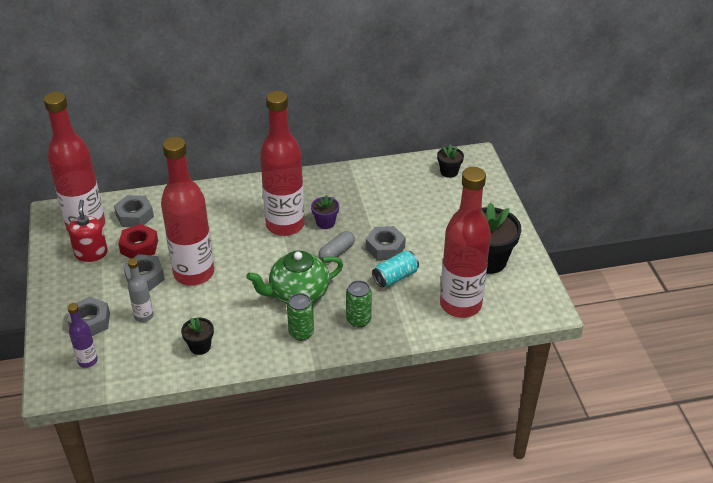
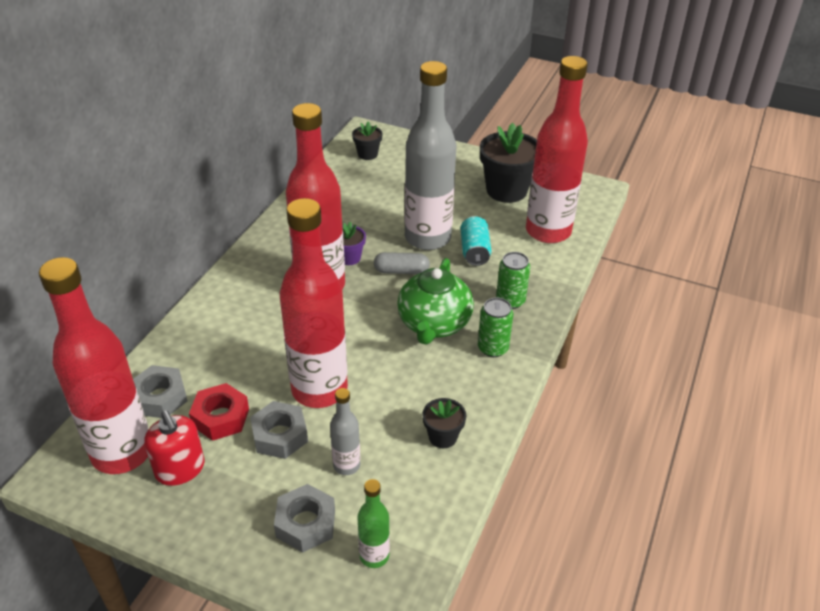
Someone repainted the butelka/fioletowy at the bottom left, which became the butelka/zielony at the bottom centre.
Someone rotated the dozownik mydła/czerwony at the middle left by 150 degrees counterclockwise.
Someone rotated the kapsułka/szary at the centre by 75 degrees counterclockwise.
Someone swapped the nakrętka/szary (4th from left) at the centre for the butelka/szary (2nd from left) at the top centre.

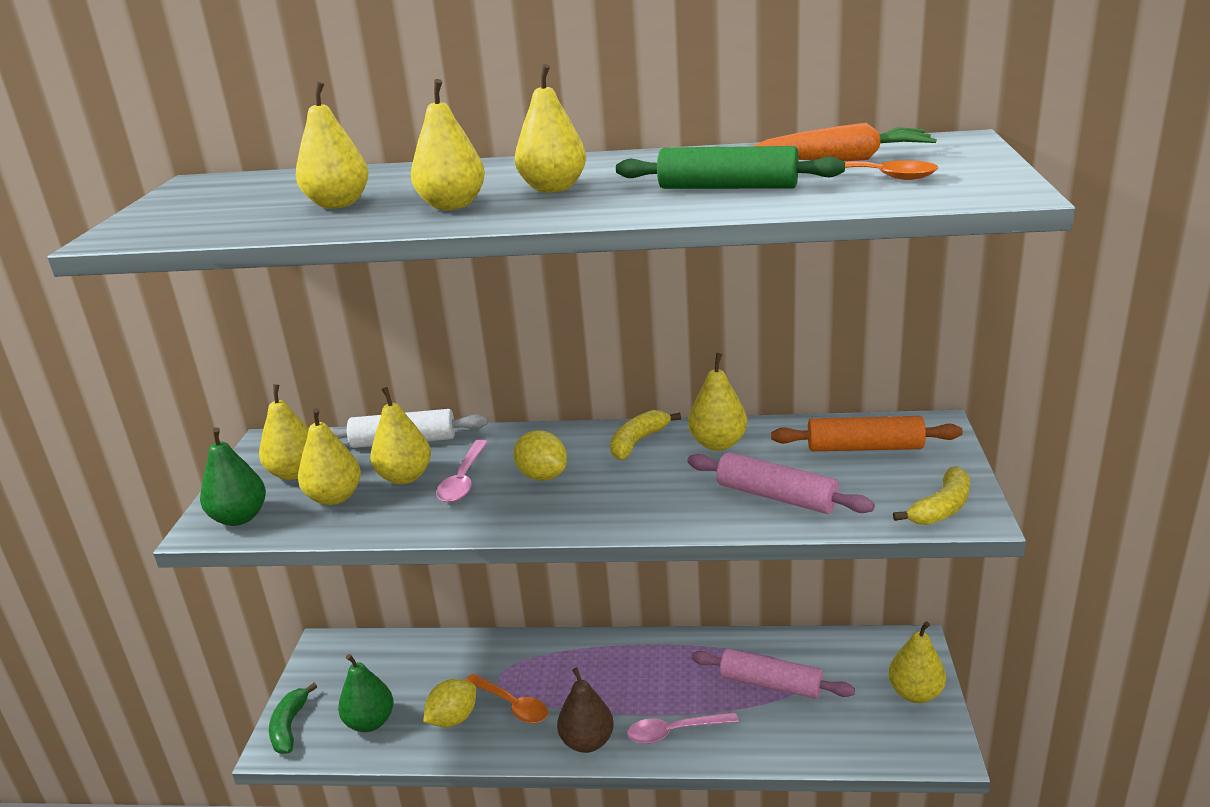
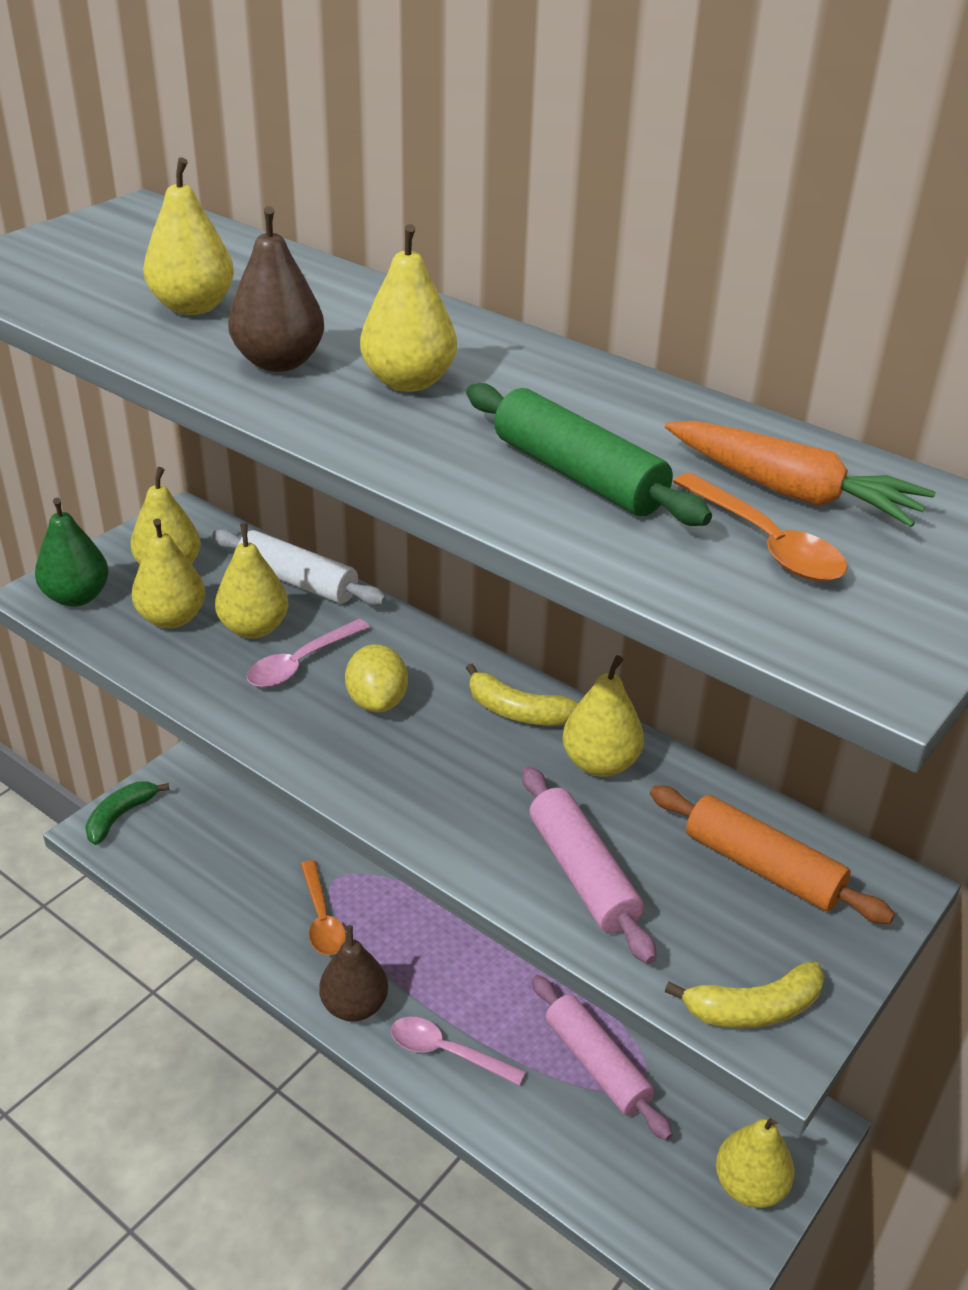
Someone took away the gruszka/zielony (2nd from left) at the bottom left.
Someone repainted the gruszka/żółty (5th from left) at the top centre, which became the gruszka/brązowy (1st from left) at the top left.
Someone took away the cytryna/żółty (1st from left) at the bottom centre.
Someone rotated the banan/żółty (1st from left) at the centre by 135 degrees counterclockwise.

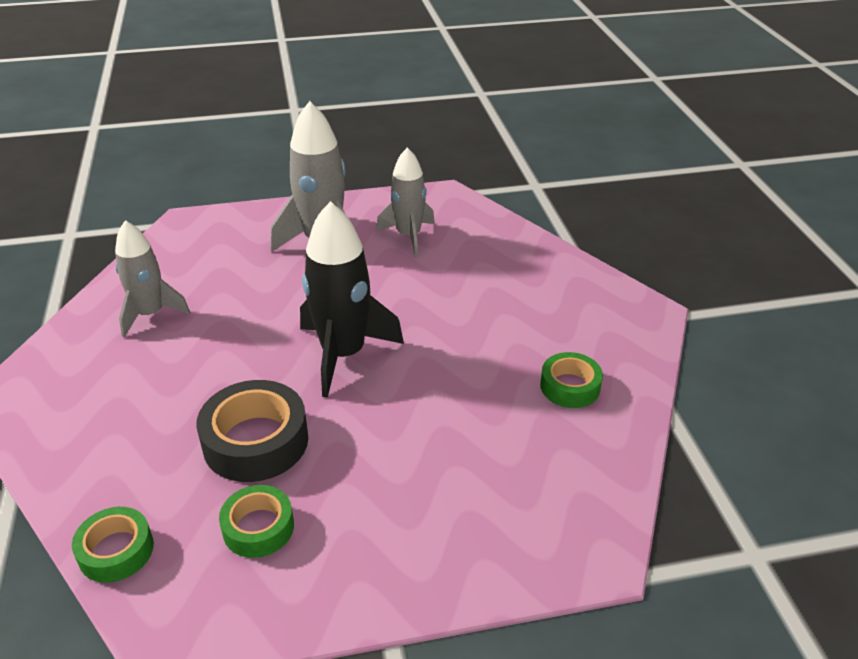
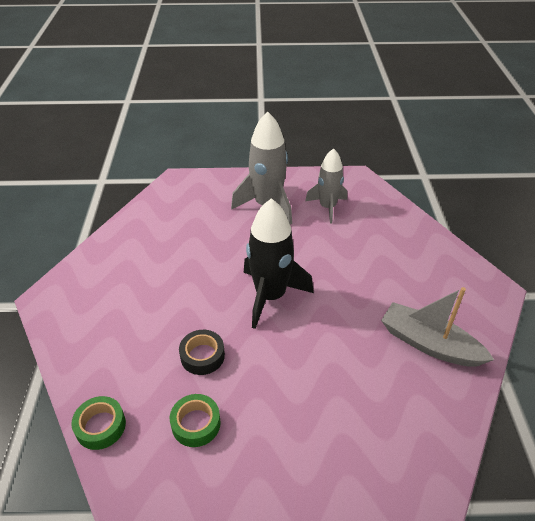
Someone took away the rakieta/szary (1st from left) at the middle left.
Someone scaled the taśma klejąca/czarny at the middle left by 0.61.
Someone swapped the taśma klejąca/zielony (3rd from left) at the centre for the łódka/szary at the middle right.

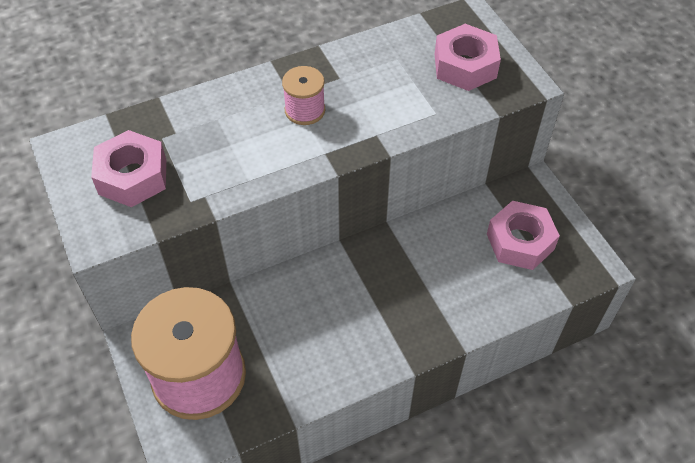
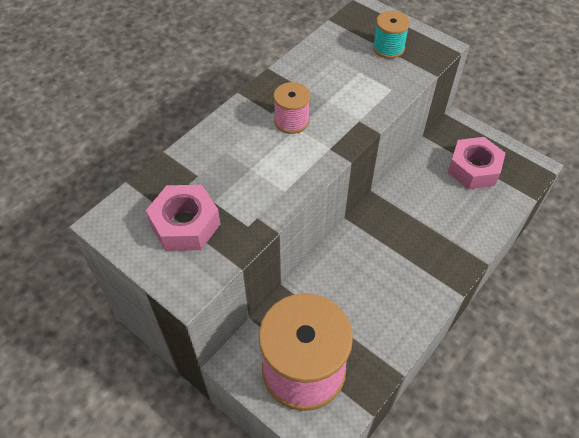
Someone swapped the nakrętka/różowy (2nd from left) at the top right for the szpulka/turkusowy at the top right.

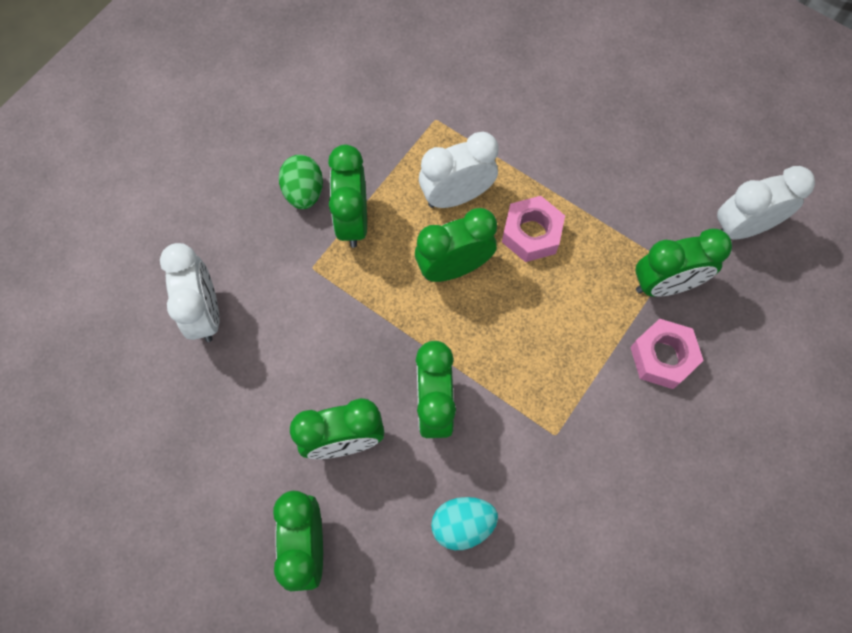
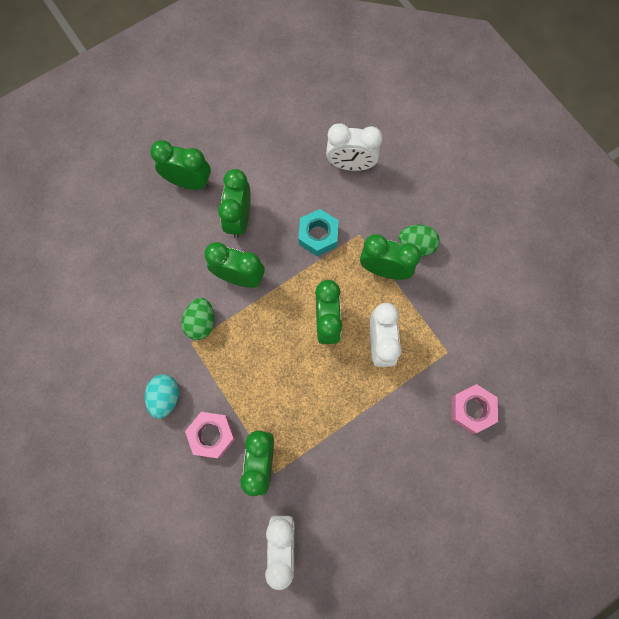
Someone carried the jajko/turkusowy from the bottom centre to the middle left.
Someone carried the nakrętka/różowy (1st from left in the first image) from the centre to the middle right.
Someone put down the jajko/zielony (1st from left) at the middle left.
Someone put down the nakrętka/turkusowy at the centre.

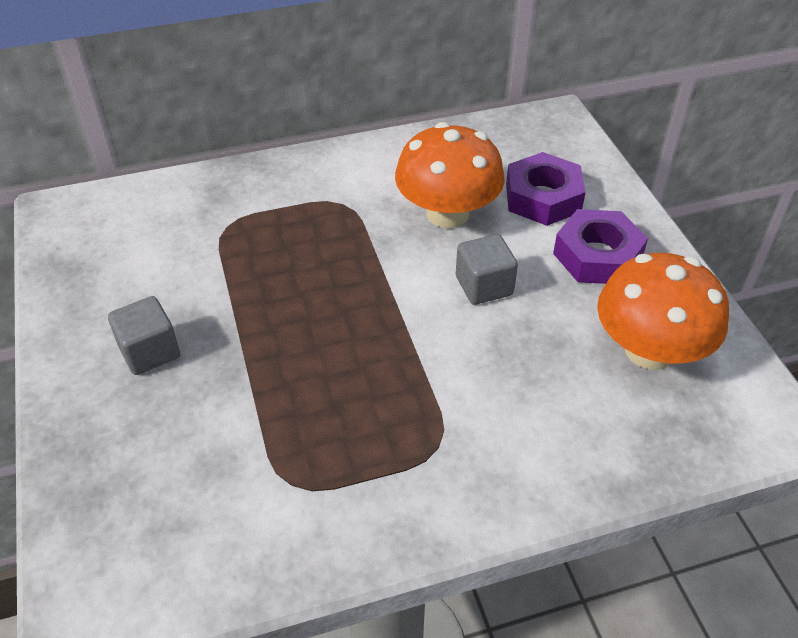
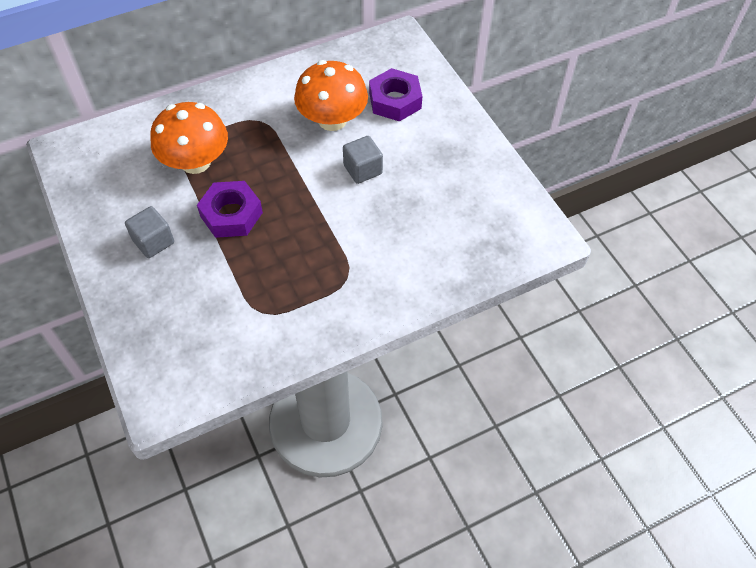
Someone carried the nakrętka/fioletowy (2nd from left in the first image) from the middle right to the middle left.
Someone carried the grzyb/pomarańczowy (2nd from left in the first image) from the middle right to the top left.

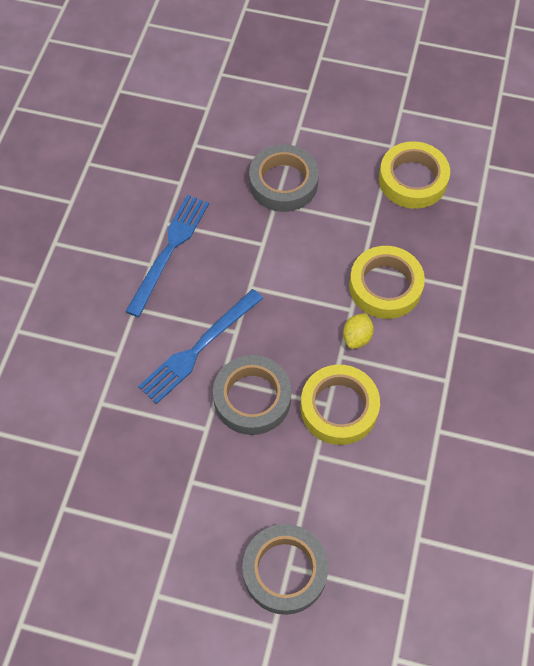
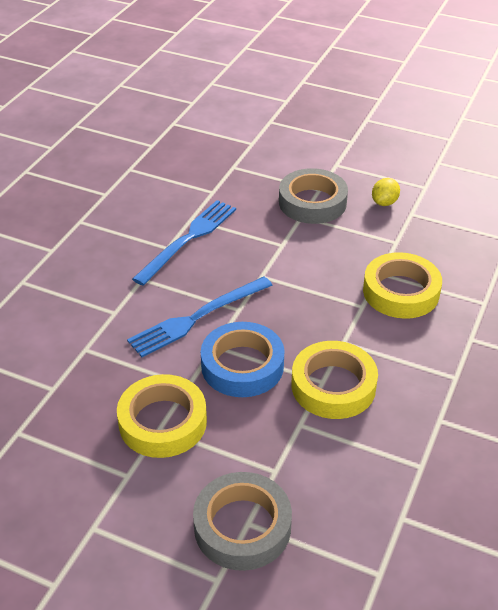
Someone repainted the taśma klejąca/szary (1st from left) at the centre, which became the taśma klejąca/niebieski at the centre.
Someone carried the cytryna/żółty from the middle right to the top right.
Someone carried the taśma klejąca/żółty (3rd from left in the first image) from the top right to the bottom left.

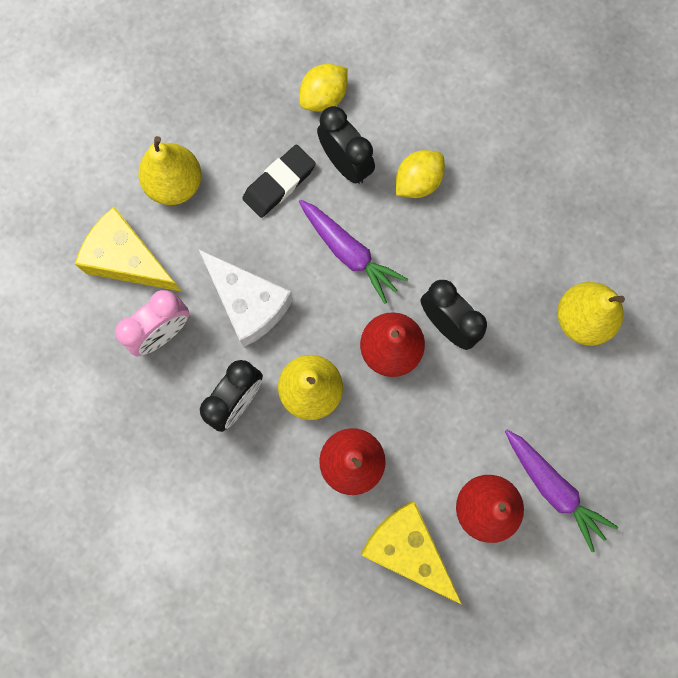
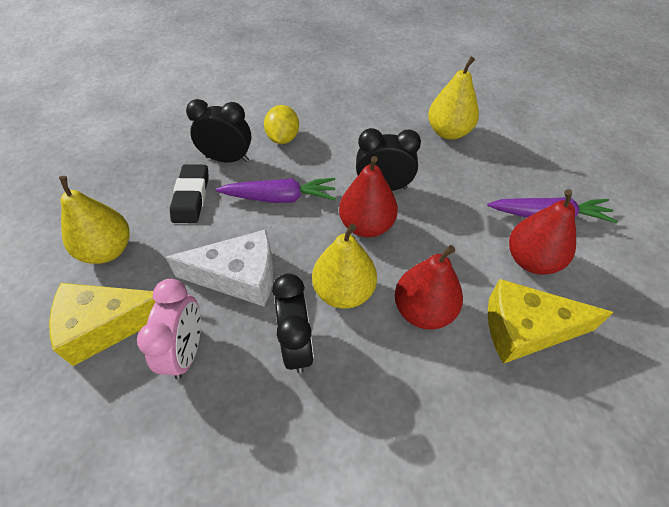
Someone took away the cytryna/żółty (1st from left) at the top centre.

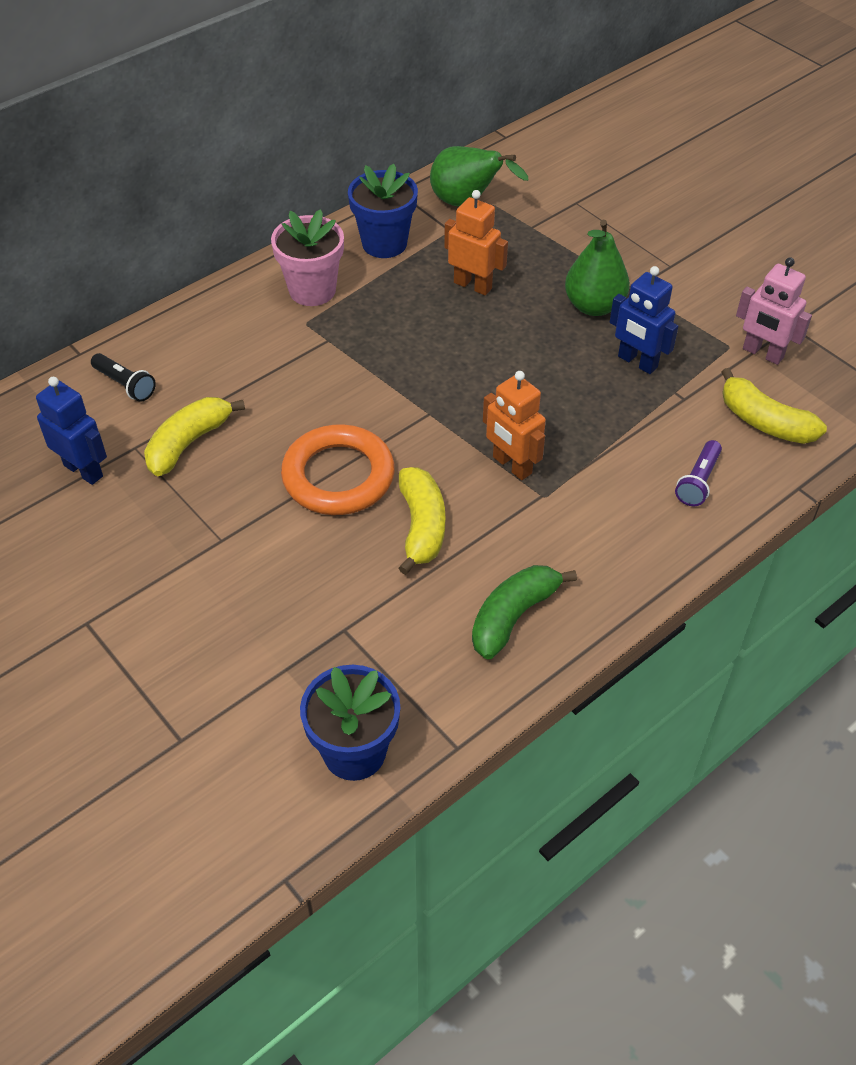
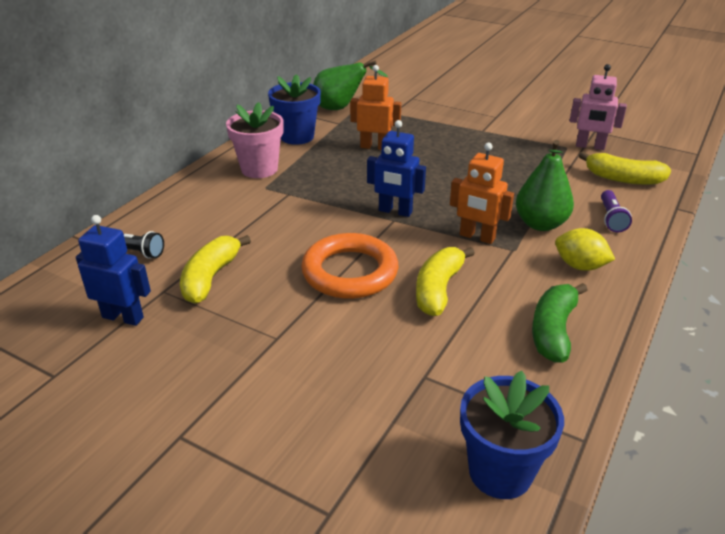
Someone rotated the banan/żółty (2nd from left) at the centre by 135 degrees counterclockwise.
Someone carried the gruszka/zielony (2nd from left) from the top right to the middle right.
Someone carried the robot/niebieski (2nd from left) from the top right to the top centre.
Someone put down the cytryna/żółty at the middle right.

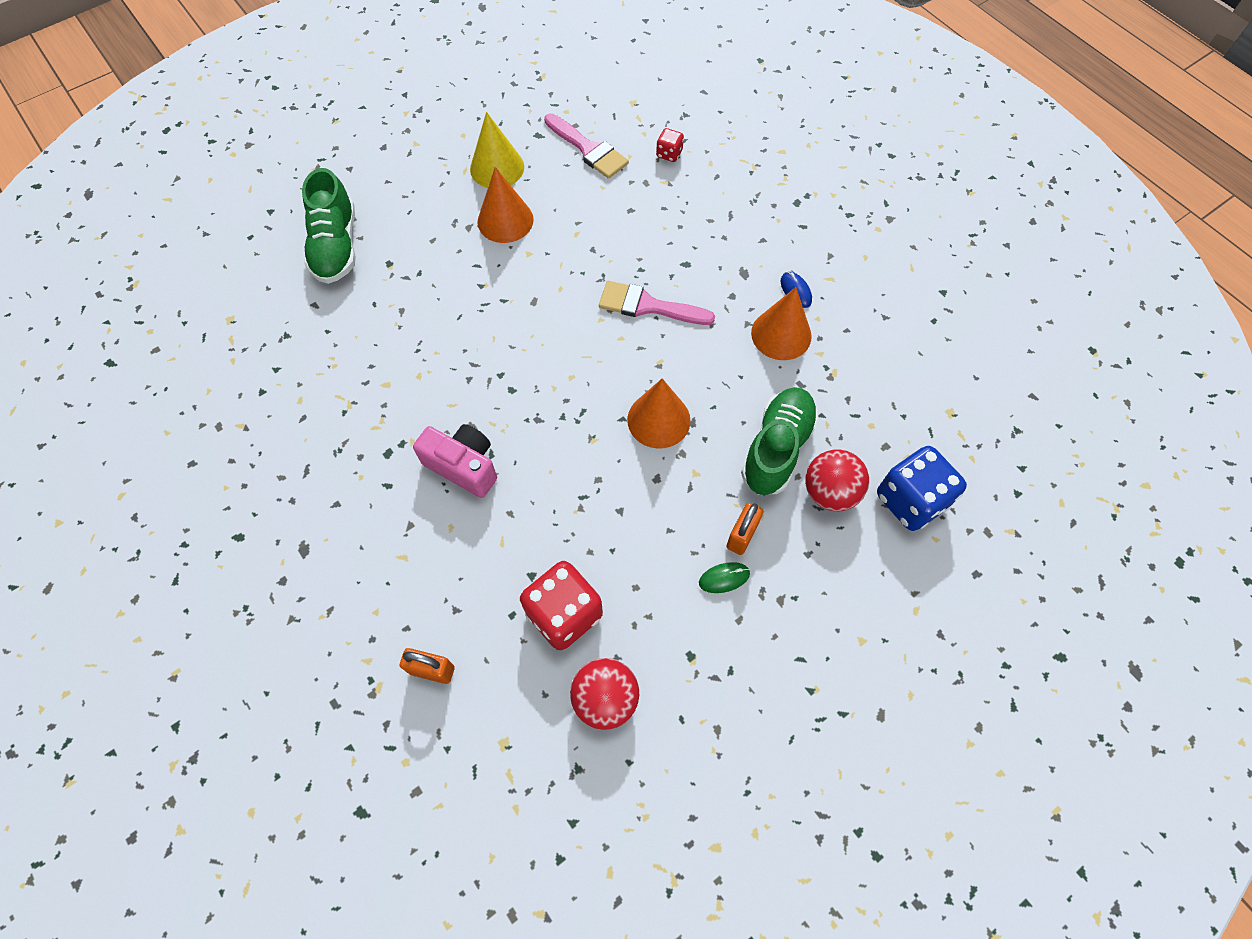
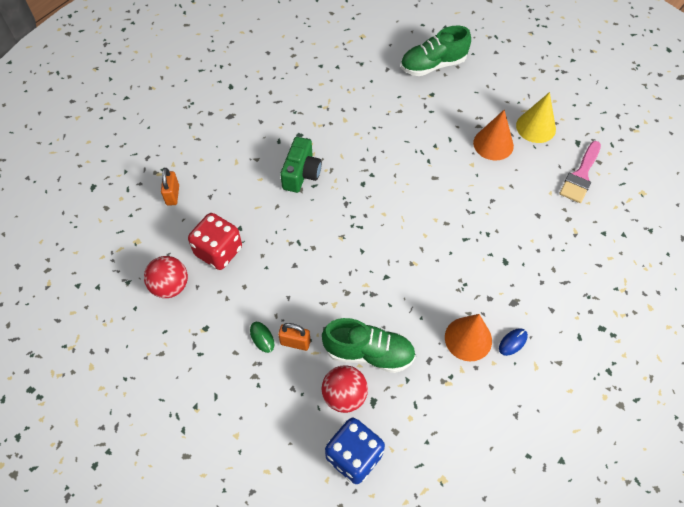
Someone repainted the aparat fotograficzny/różowy at the centre, which became the aparat fotograficzny/zielony at the top centre.
Someone took away the pędzel/różowy (2nd from left) at the top centre.
Someone took away the stożek/pomarańczowy (2nd from left) at the centre.
Someone took away the kostka do gry/czerwony (2nd from left) at the top centre.

